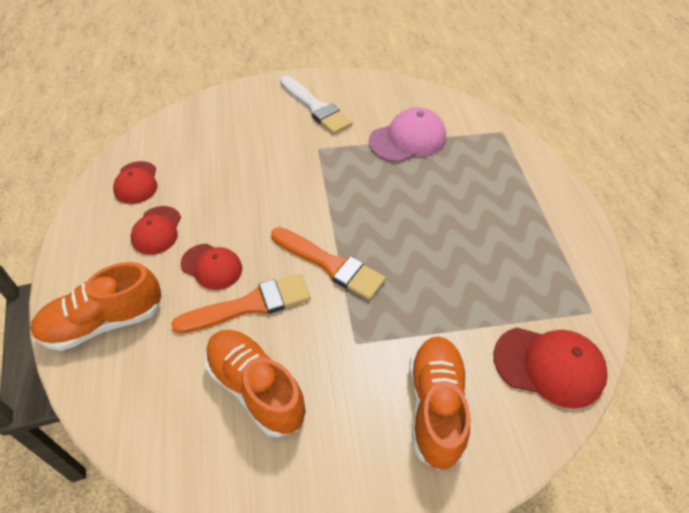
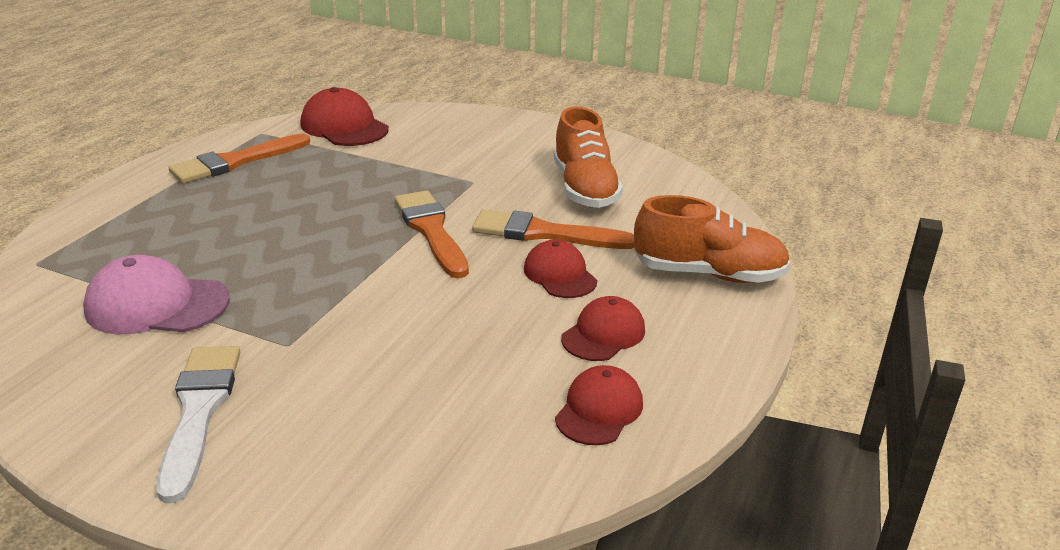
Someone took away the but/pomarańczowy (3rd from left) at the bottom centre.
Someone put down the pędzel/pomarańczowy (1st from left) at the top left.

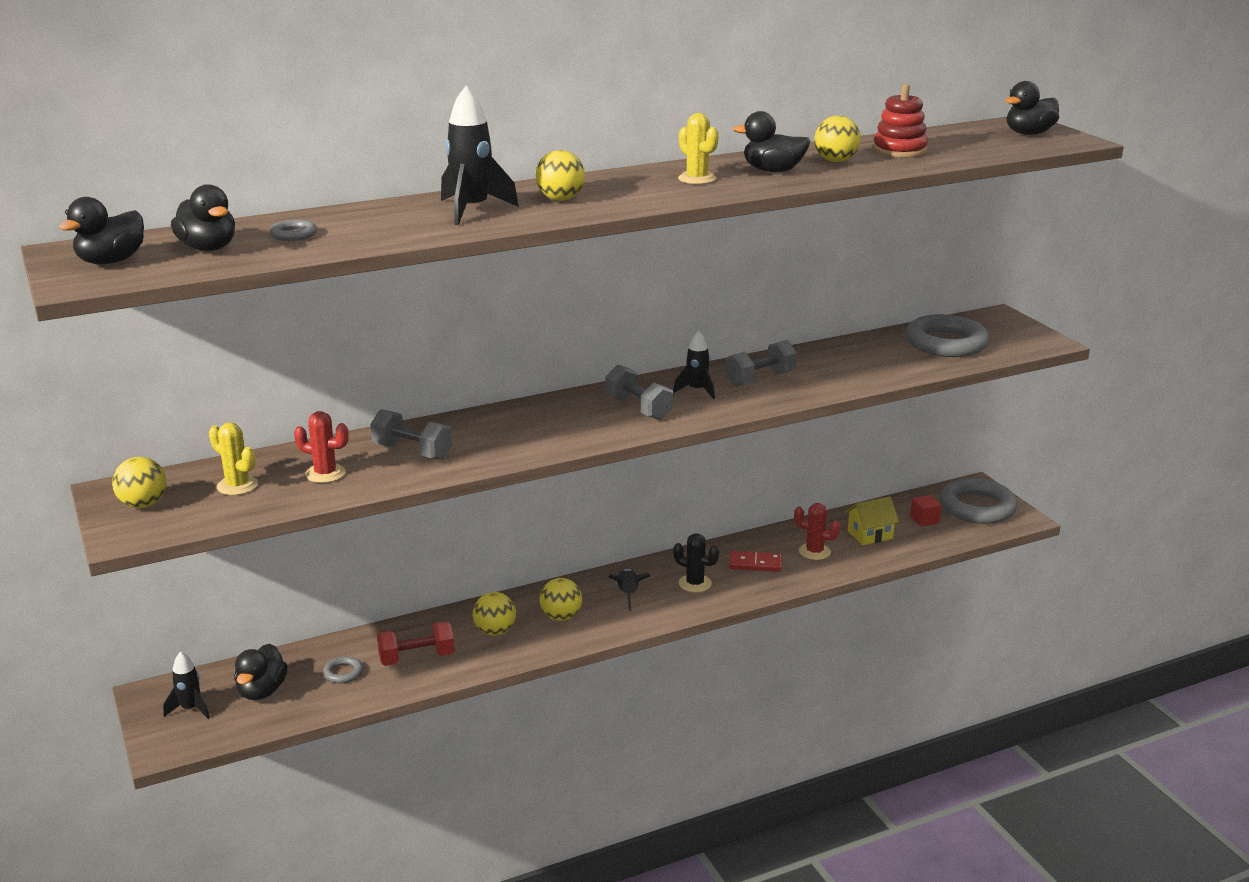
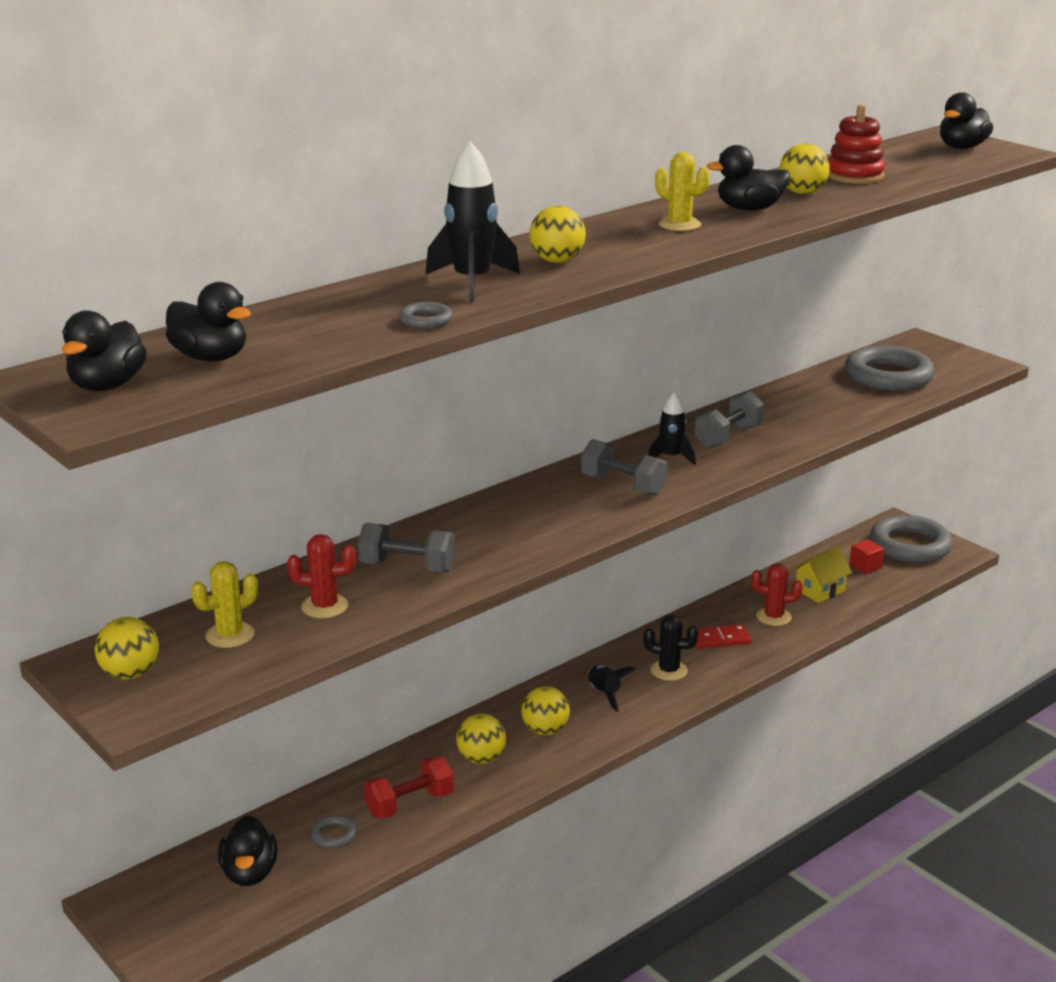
Someone took away the rakieta/czarny (1st from left) at the bottom left.
Someone rotated the kaktus/żółty (1st from left) at the middle left by 60 degrees counterclockwise.
Someone carried the pierścień/szary (1st from left in the first image) from the top left to the top centre.

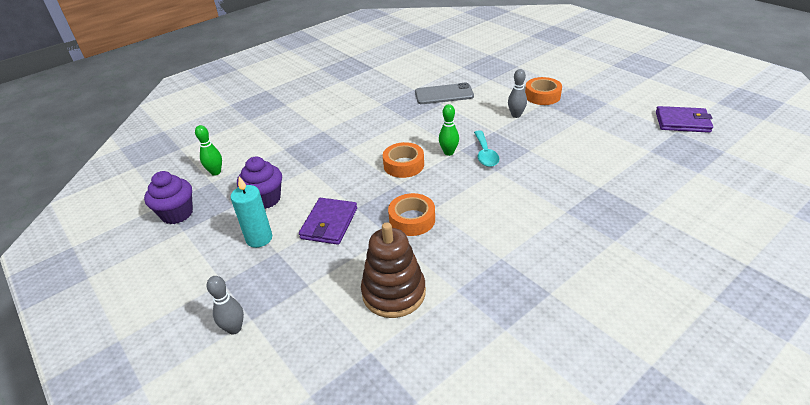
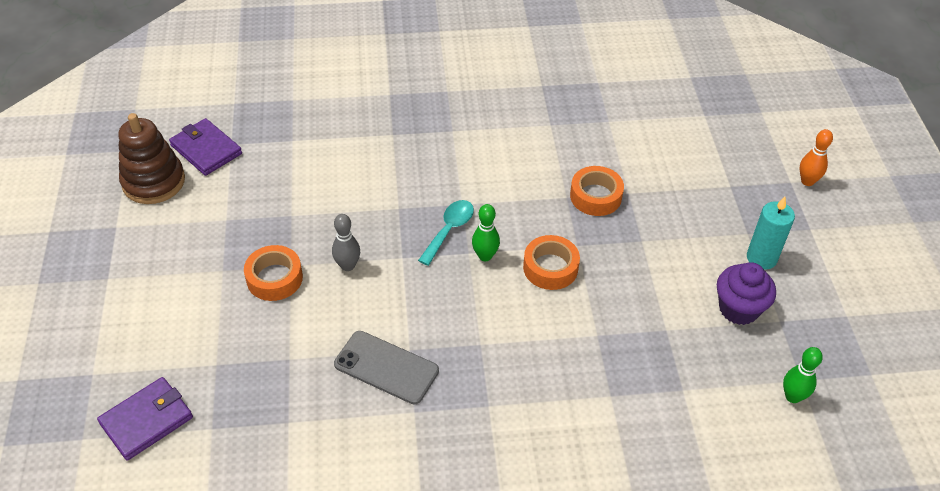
Someone took away the muffinka/fioletowy (1st from left) at the middle left.
Someone repainted the kręgiel/szary (1st from left) at the bottom left, which became the kręgiel/pomarańczowy at the top right.
Someone carried the portfel/fioletowy (1st from left) from the centre to the bottom left.
Someone carried the zabawka nakładanka/brązowy from the bottom centre to the top left.

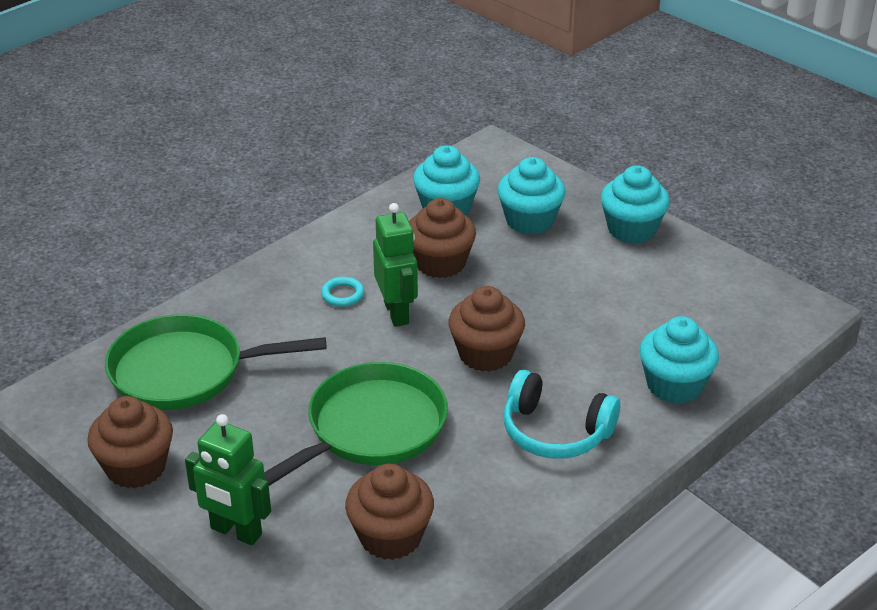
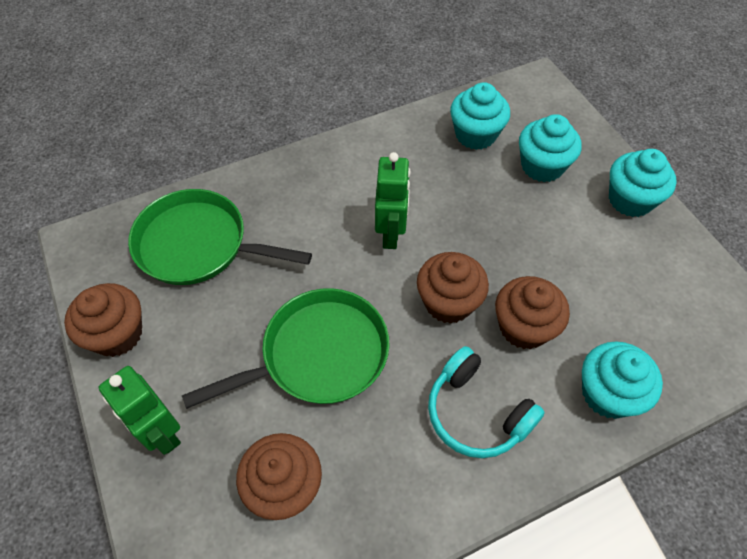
Someone took away the pierścień/turkusowy at the centre.
Someone carried the muffinka/brązowy (3rd from left in the first image) from the centre to the middle right.

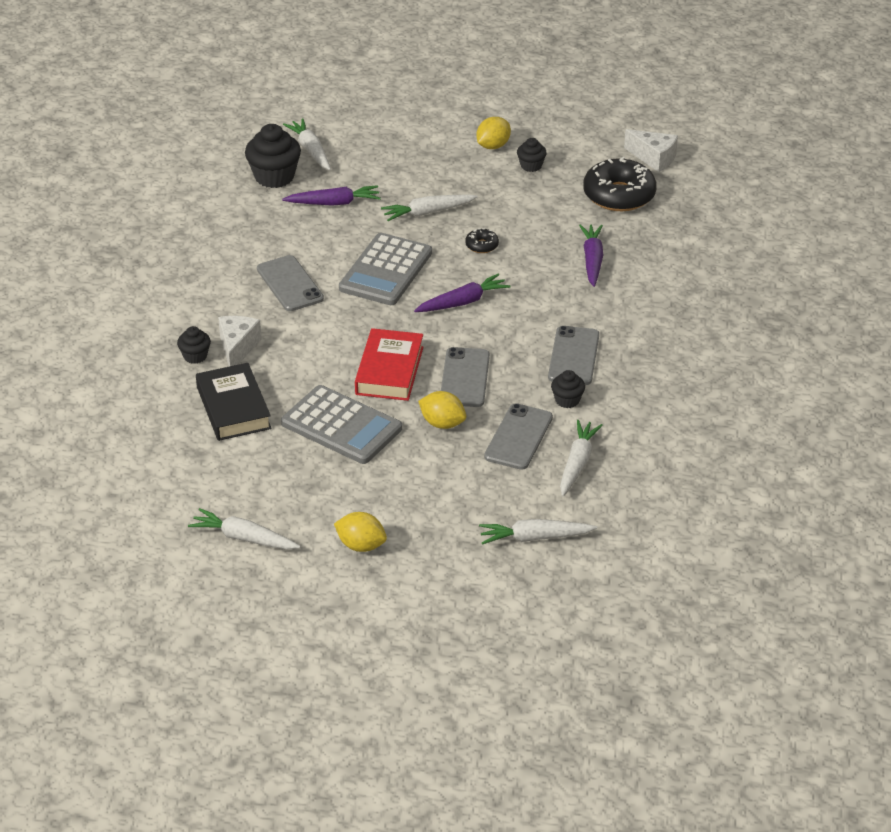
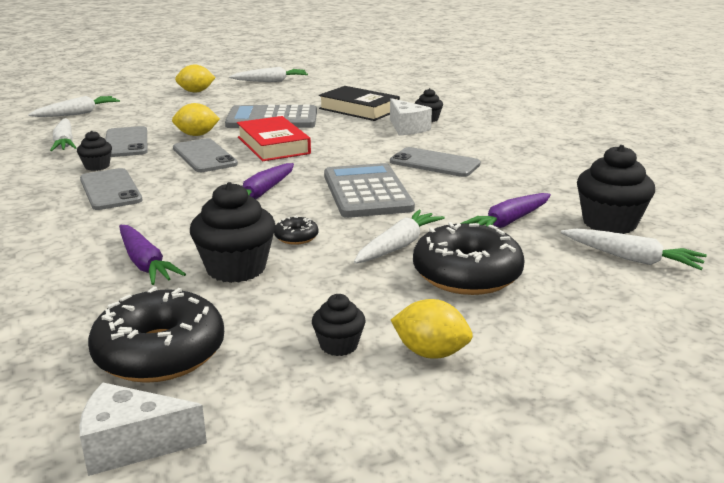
Someone rotated the cytryna/żółty (3rd from left) at the top centre by 75 degrees counterclockwise.
Someone put down the muffinka/czarny (2nd from left) at the middle left.
Someone put down the donut/czarny (3rd from left) at the centre.

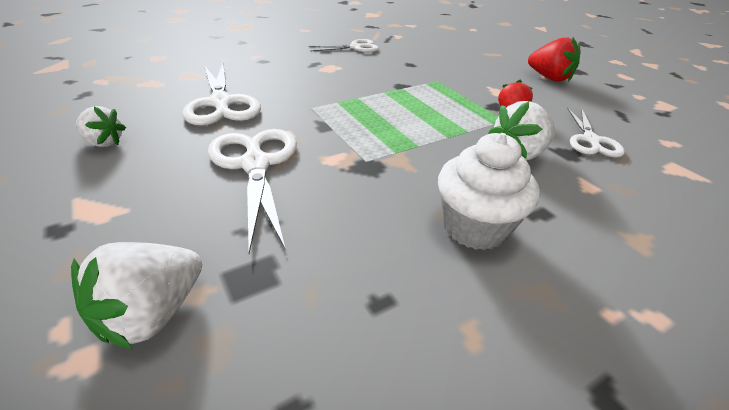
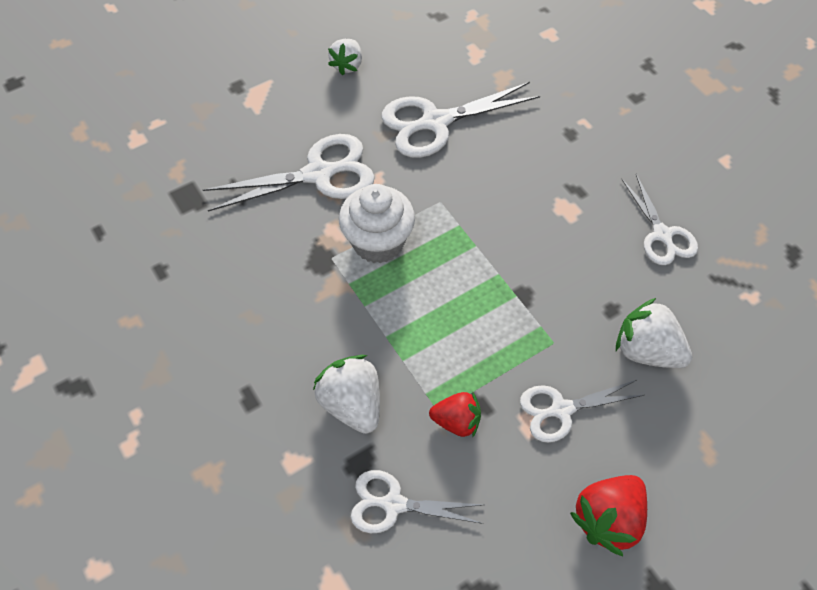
Someone carried the truskawka/biały (2nd from left in the first image) from the bottom left to the middle right.
Someone carried the muffinka/biały from the middle right to the centre.
Someone put down the nożyczki/biały (4th from left) at the bottom right.

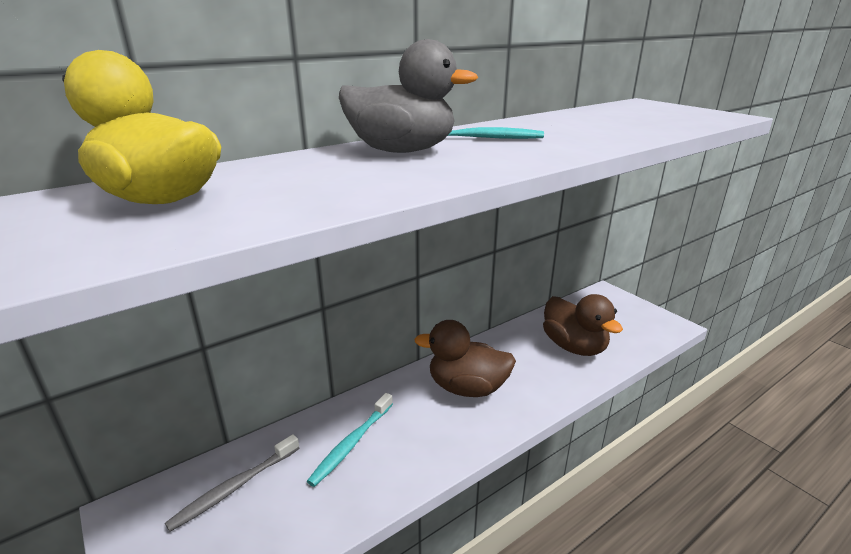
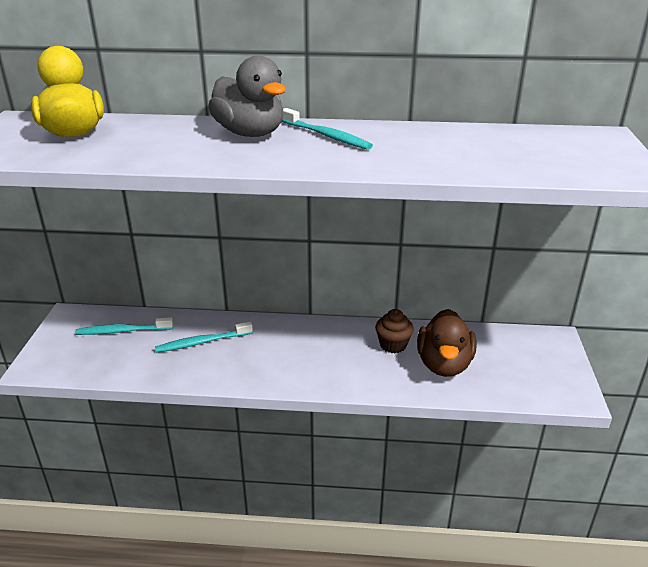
Someone repainted the szczoteczka do zębów/szary at the bottom left, which became the szczoteczka do zębów/turkusowy (1st from left) at the middle left.
Someone took away the kaczka/brązowy (1st from left) at the centre.
Someone put down the muffinka/brązowy at the centre.

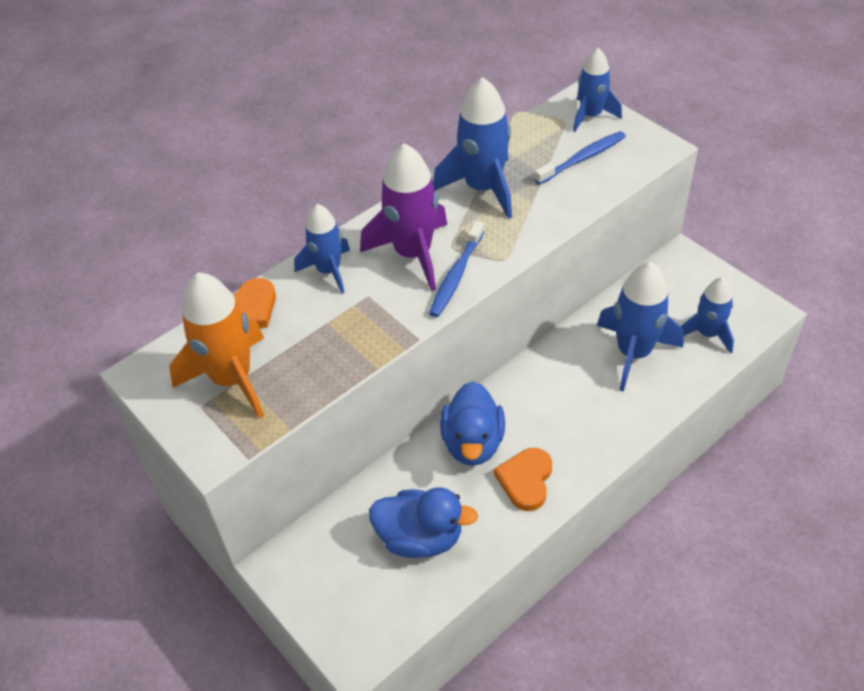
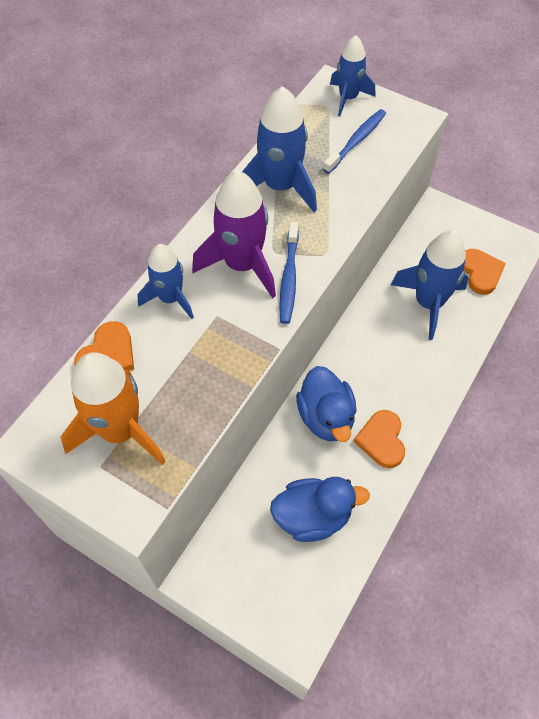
Someone swapped the rakieta/niebieski (5th from left) at the middle right for the serce/pomarańczowy (3rd from left) at the middle right.

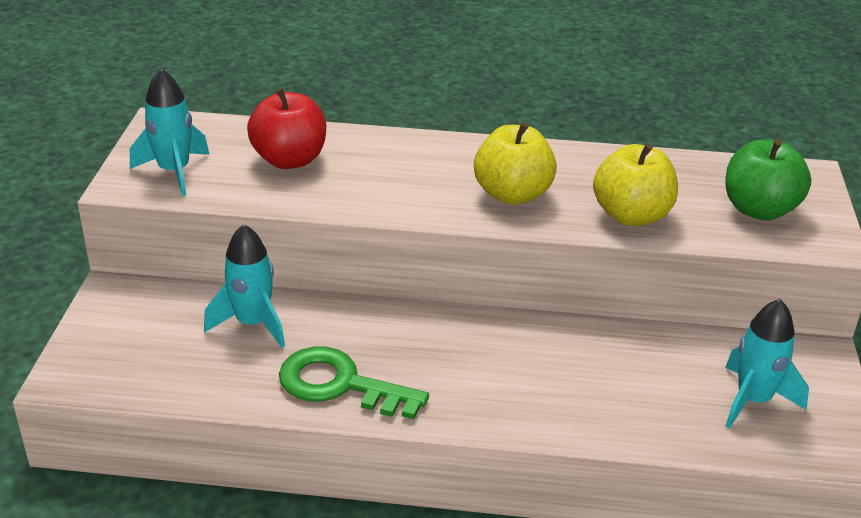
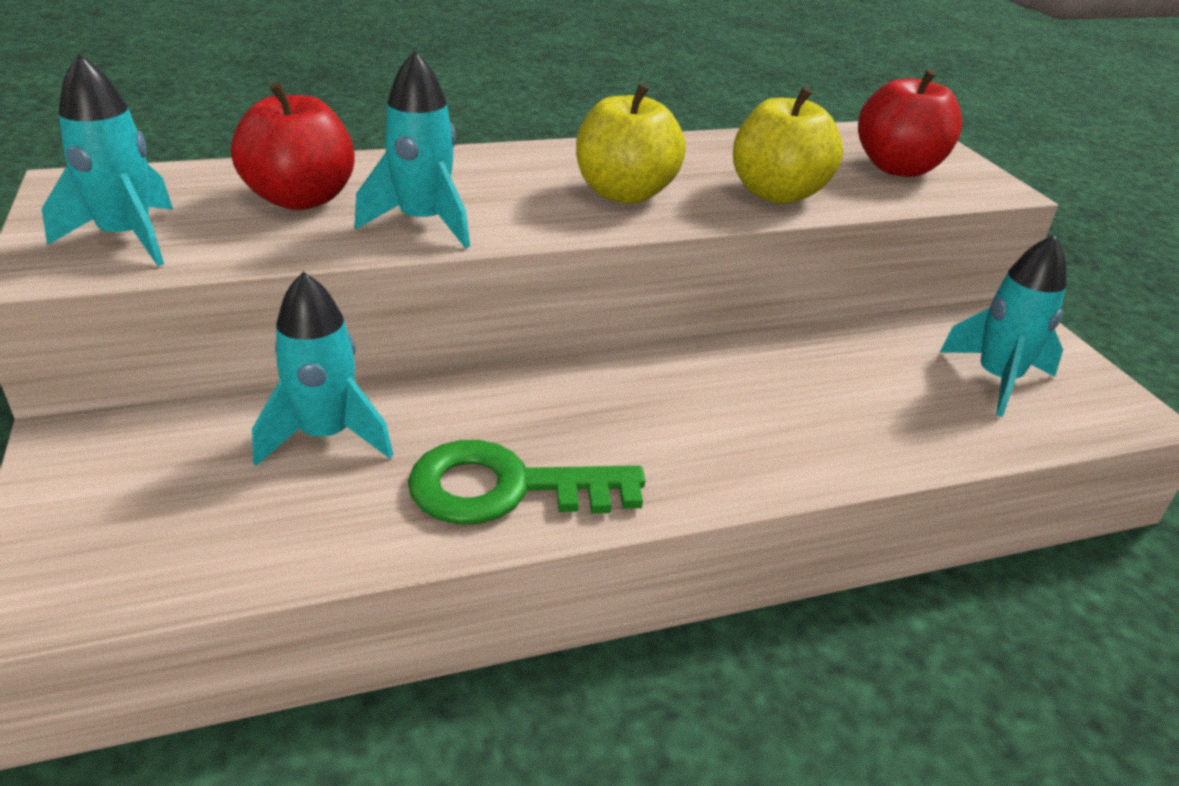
Someone repainted the jabłko/zielony at the middle right, which became the jabłko/czerwony (2nd from left) at the top right.
Someone put down the rakieta/turkusowy (3rd from left) at the top centre.

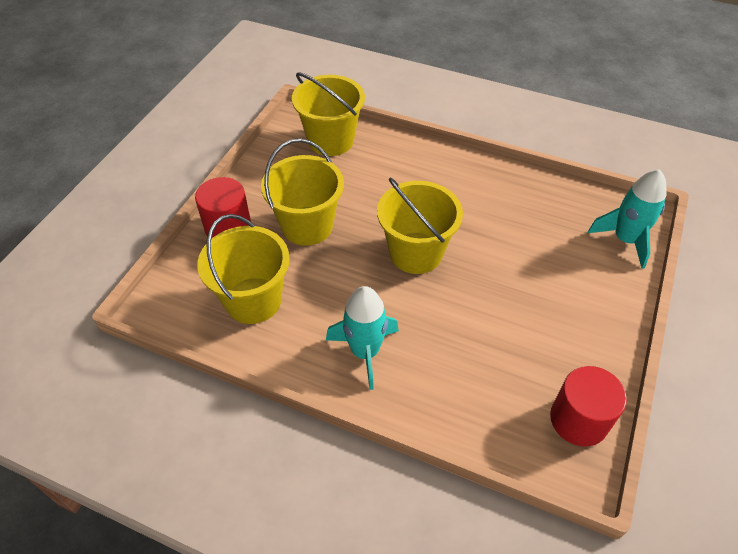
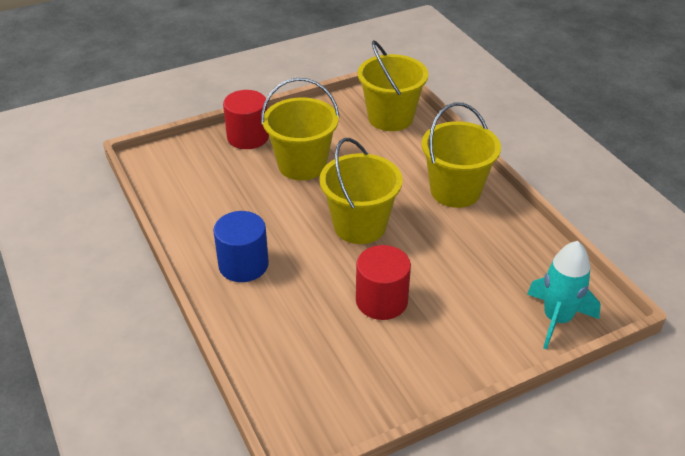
Someone carried the wiadro/żółty (1st from left in the first image) from the middle left to the middle right.
Someone swapped the rakieta/turkusowy (1st from left) at the centre for the walec/niebieski at the centre.
Someone carried the walec/czerwony (2nd from left) from the bottom right to the centre.

